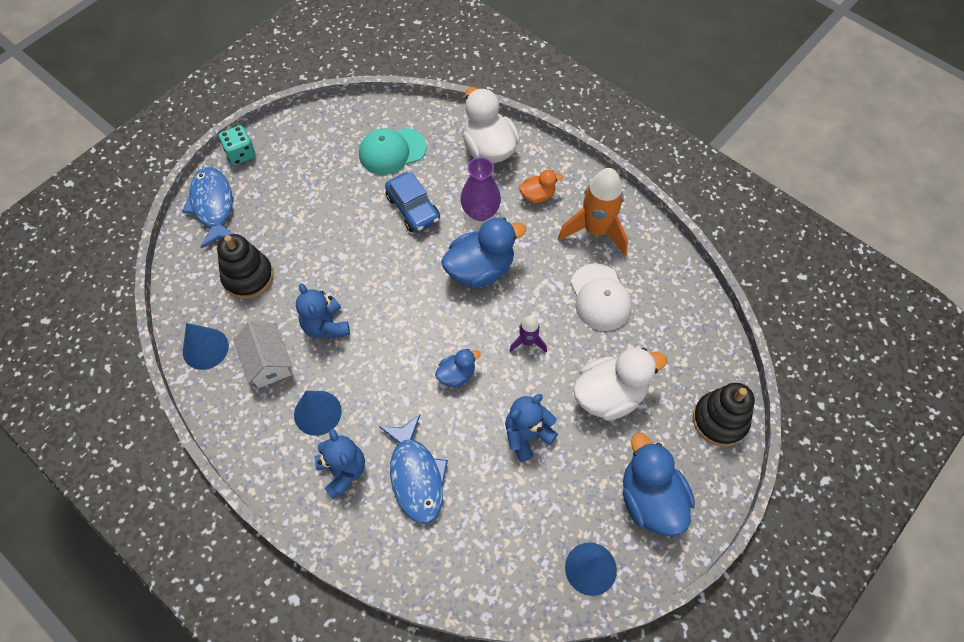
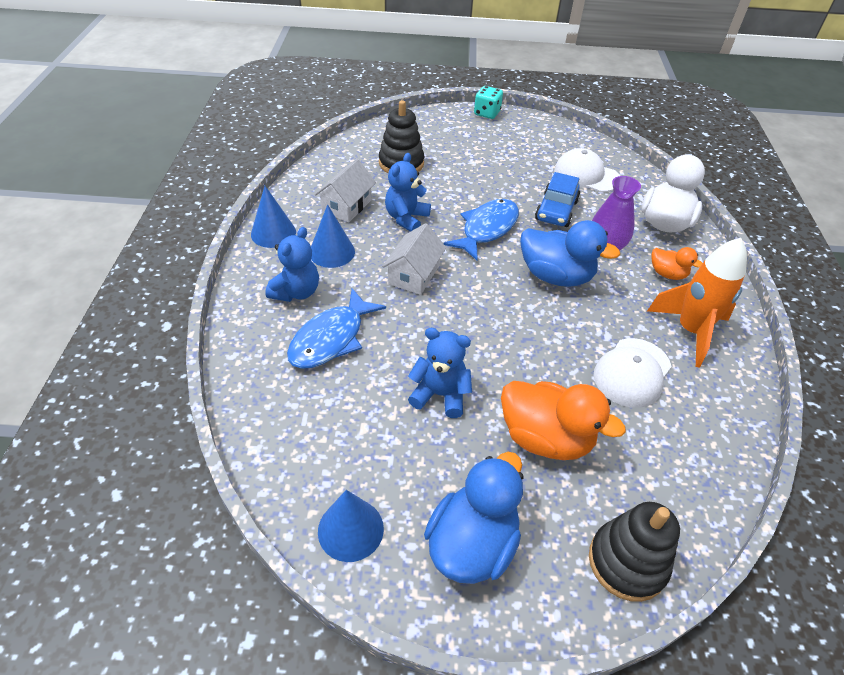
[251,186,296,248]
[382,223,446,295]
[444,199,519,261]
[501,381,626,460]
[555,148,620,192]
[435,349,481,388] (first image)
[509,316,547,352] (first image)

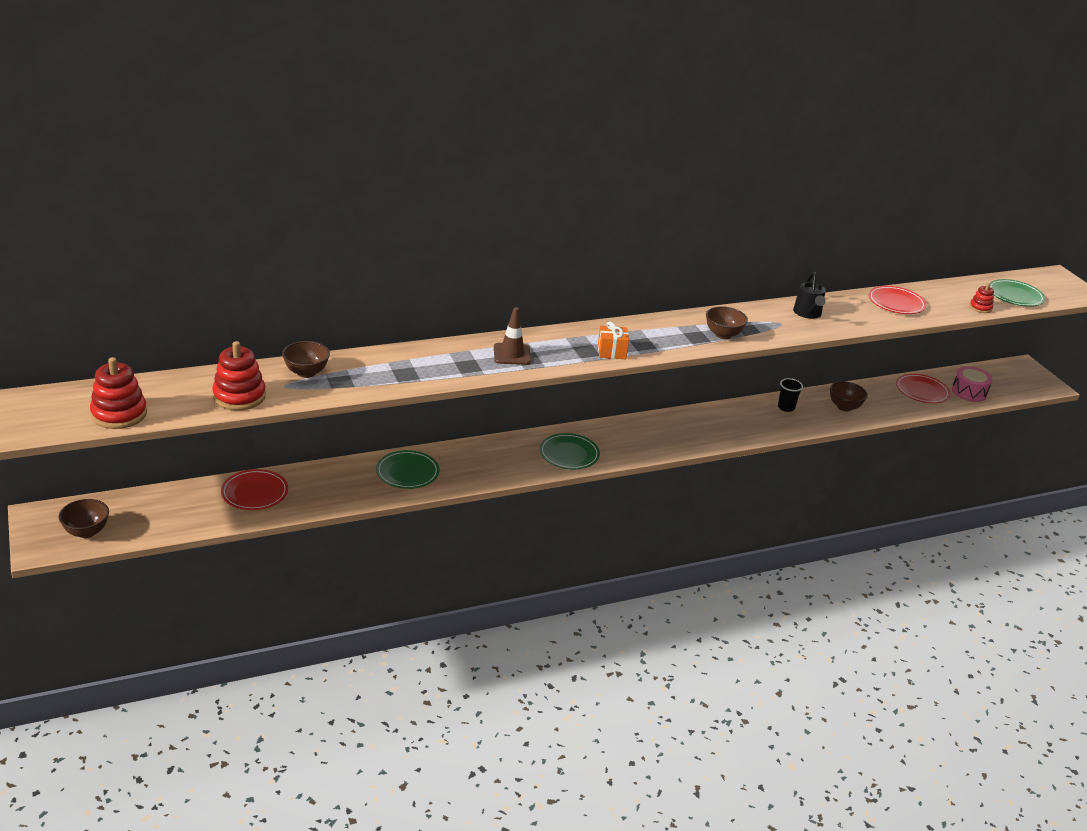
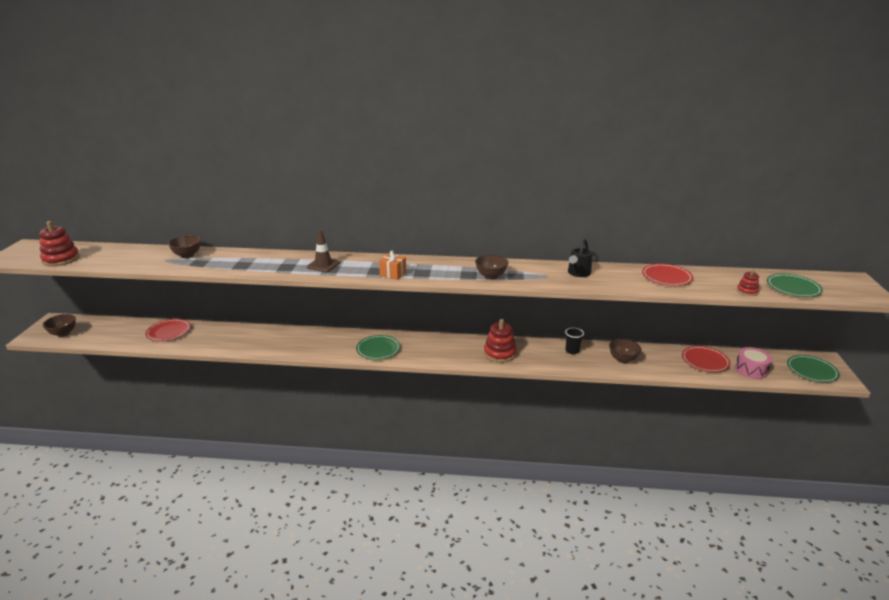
[484,319,517,363]
[787,355,840,383]

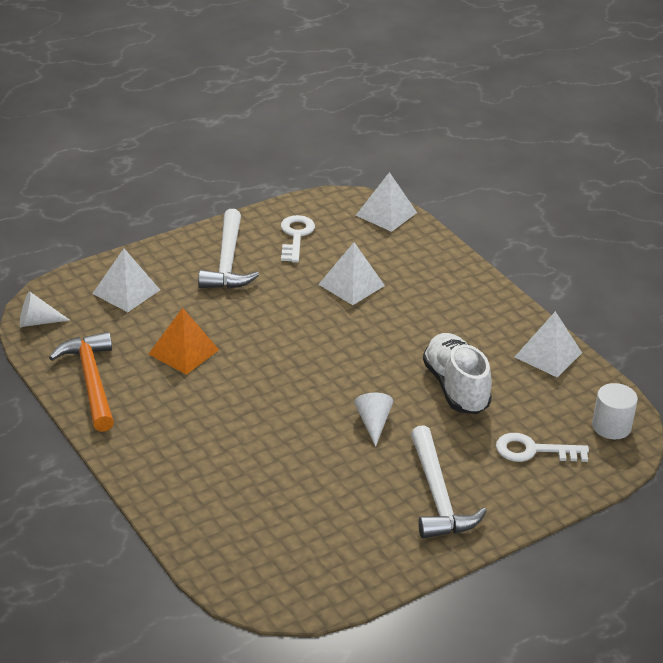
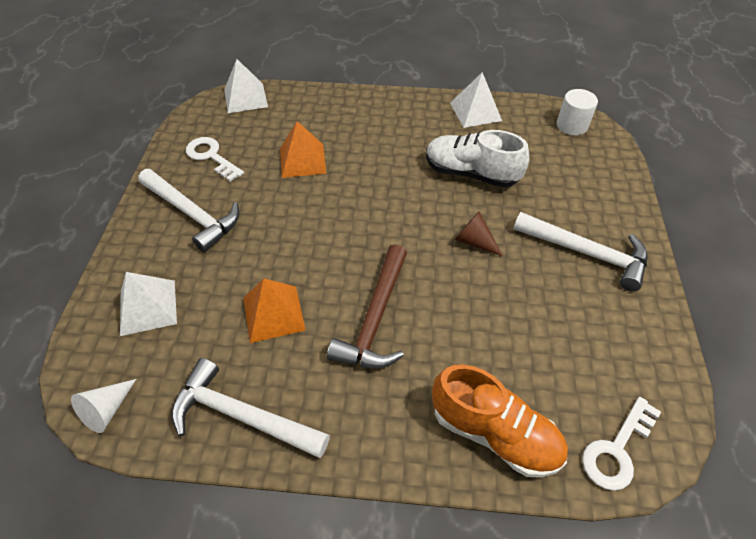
[171,358,330,458]
[280,121,326,178]
[327,244,407,368]
[432,364,568,478]
[454,211,503,256]
[582,397,661,491]

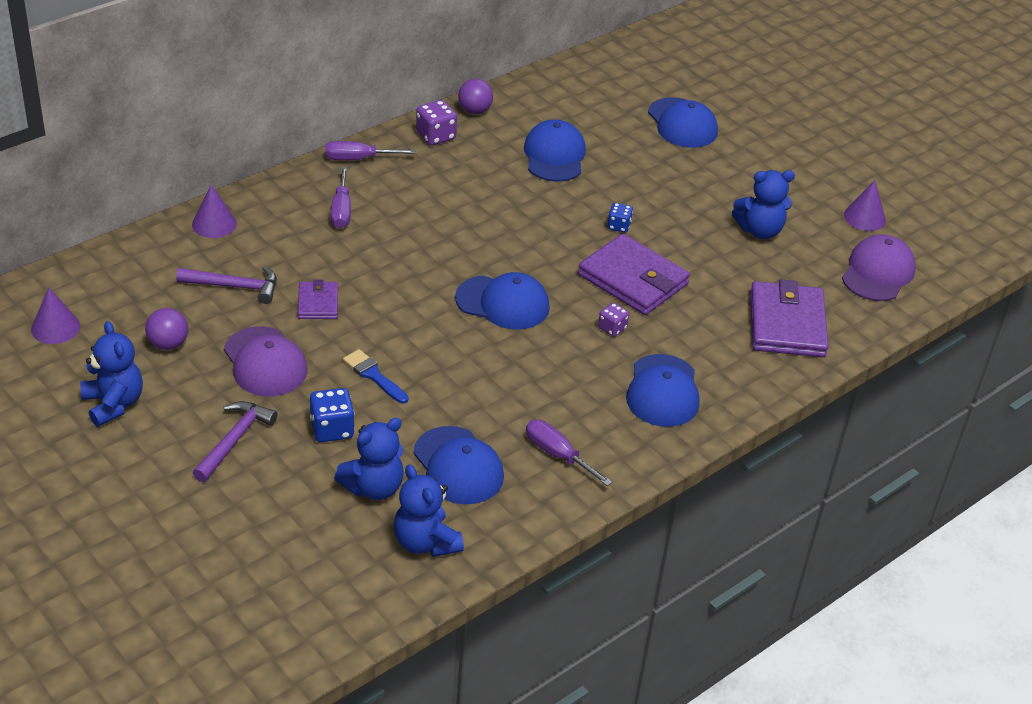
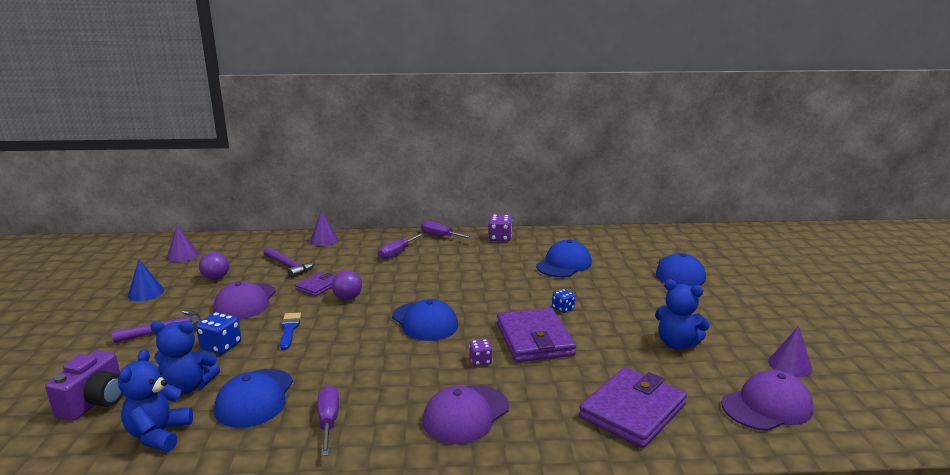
[45,350,123,421]
[128,260,164,301]
[332,270,362,300]
[422,385,509,444]

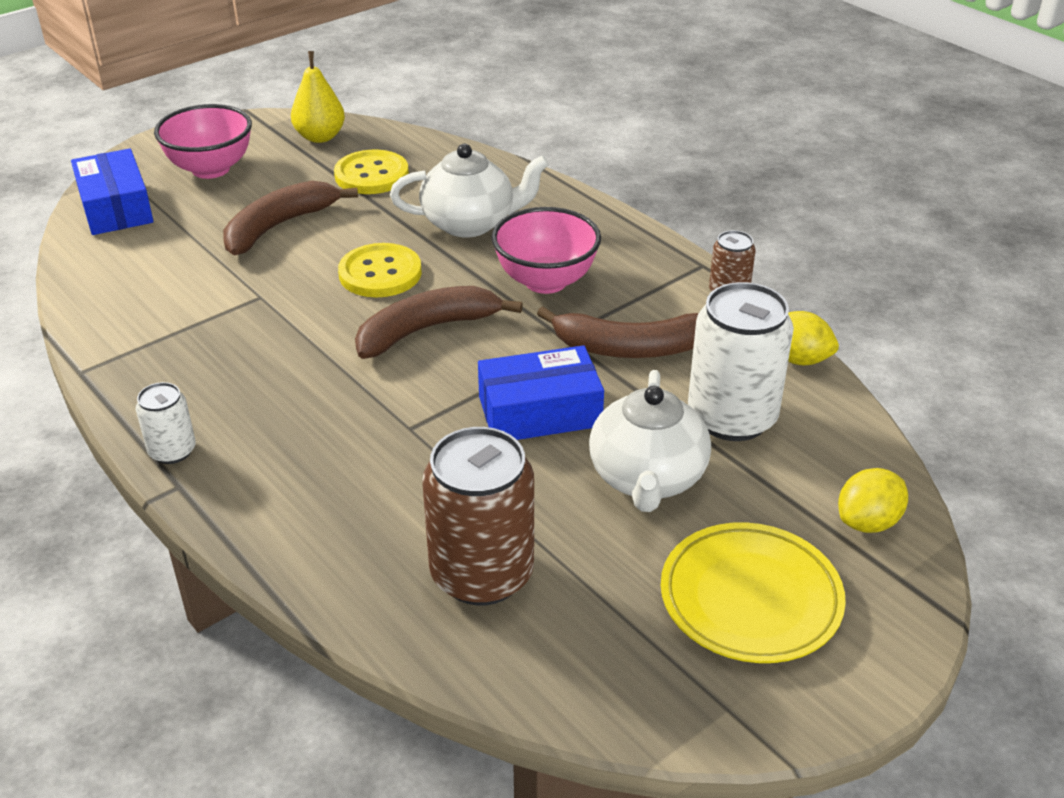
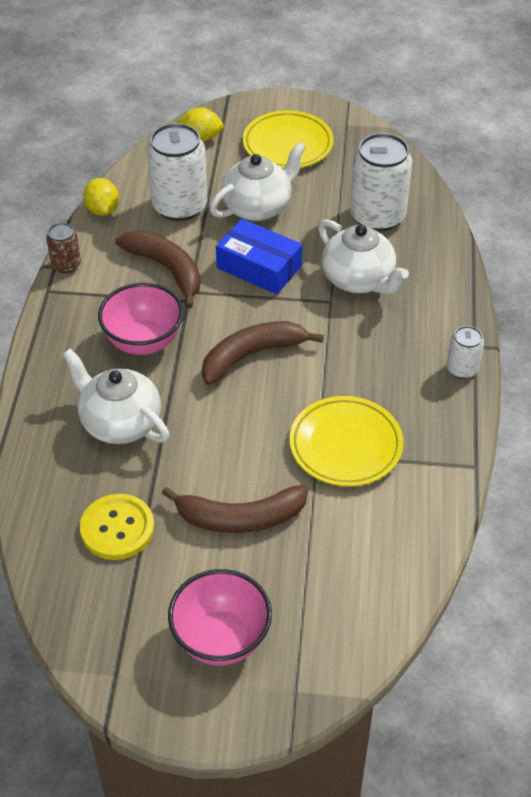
[202,321,324,385]
[289,396,403,487]
[318,219,409,294]
[350,133,412,232]
[71,148,153,235] (first image)
[291,51,345,143] (first image)
[338,243,422,298] (first image)

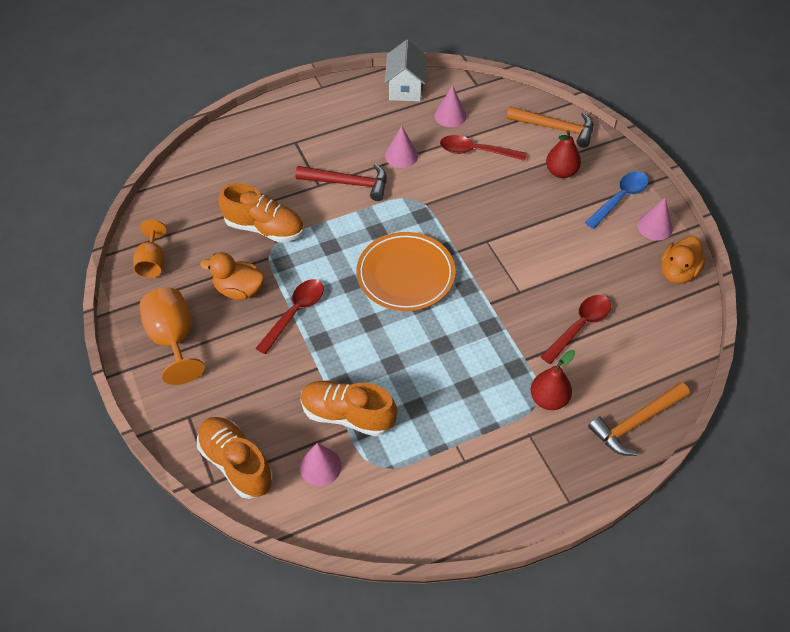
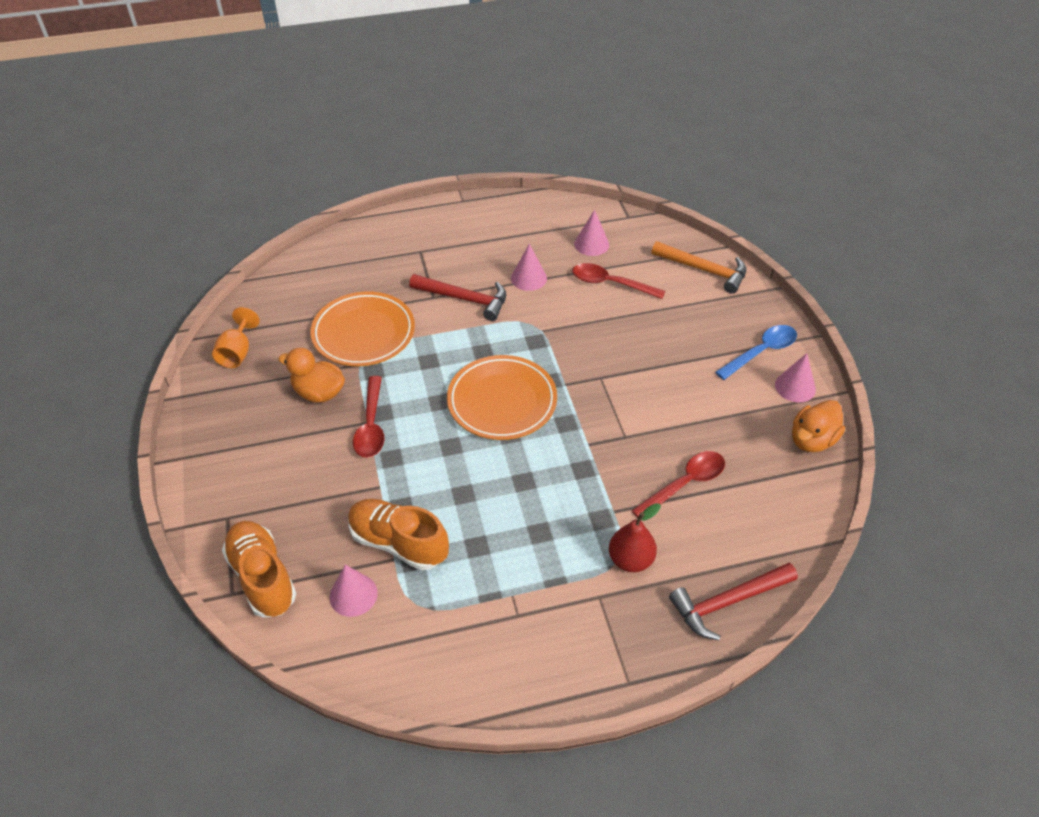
[310,291,415,366]
[353,376,384,458]
[669,563,798,640]
[140,288,205,385] (first image)
[385,40,427,101] (first image)
[546,130,581,178] (first image)

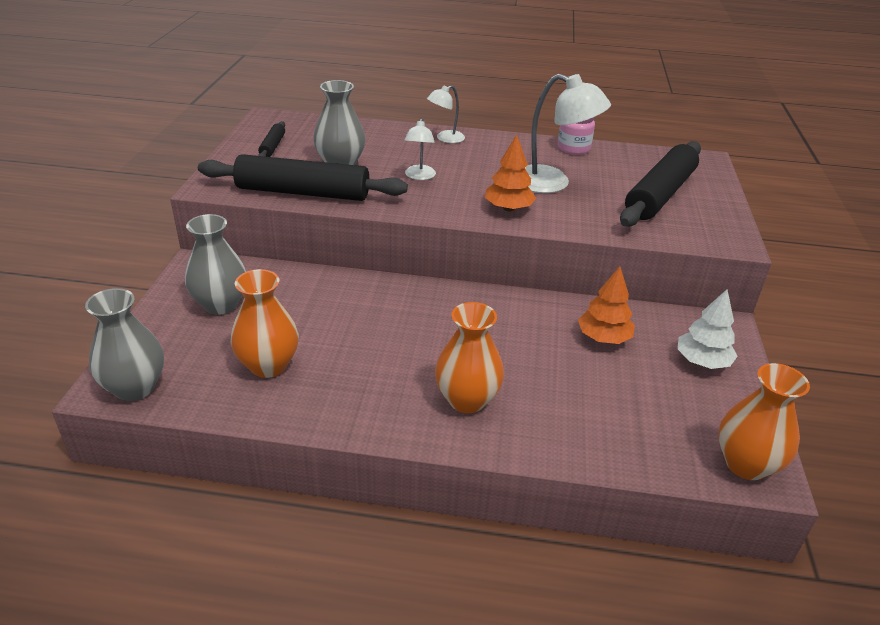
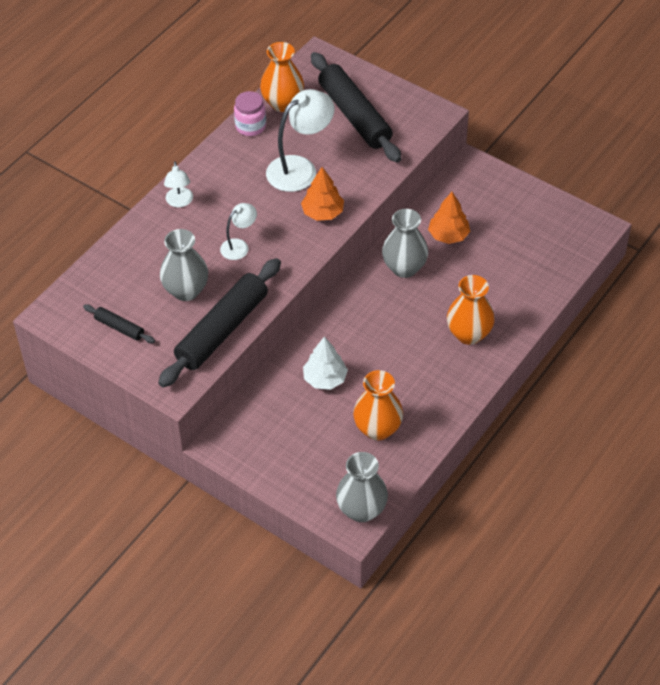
[220,203,257,260]
[260,42,304,112]
[303,337,348,390]
[382,209,428,278]

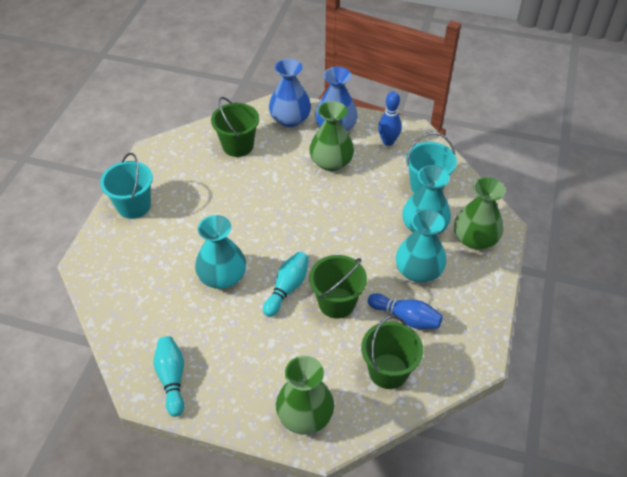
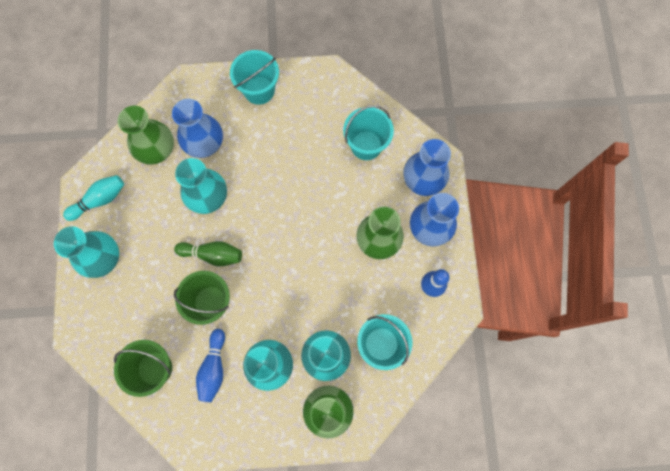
[54,226,119,278]
[118,106,174,165]
[172,99,223,158]
[174,241,242,266]
[343,105,394,160]

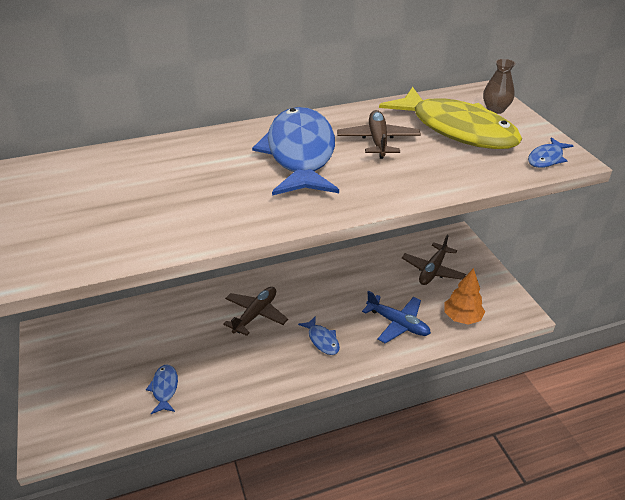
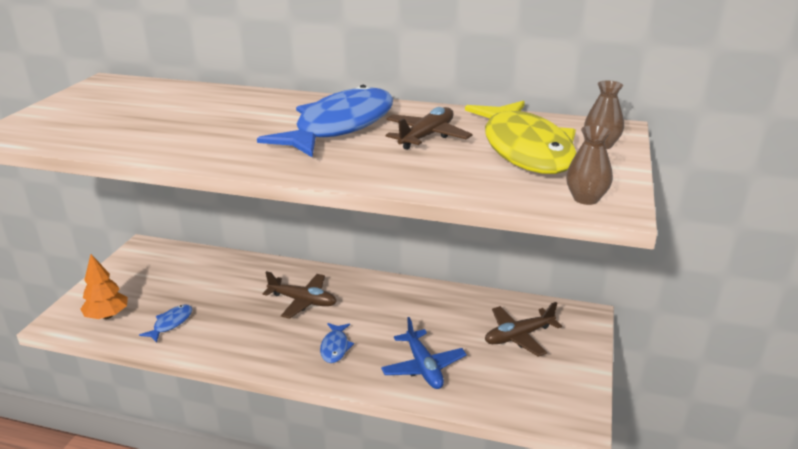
[80,254,128,319]
[263,271,337,319]
[566,125,613,205]

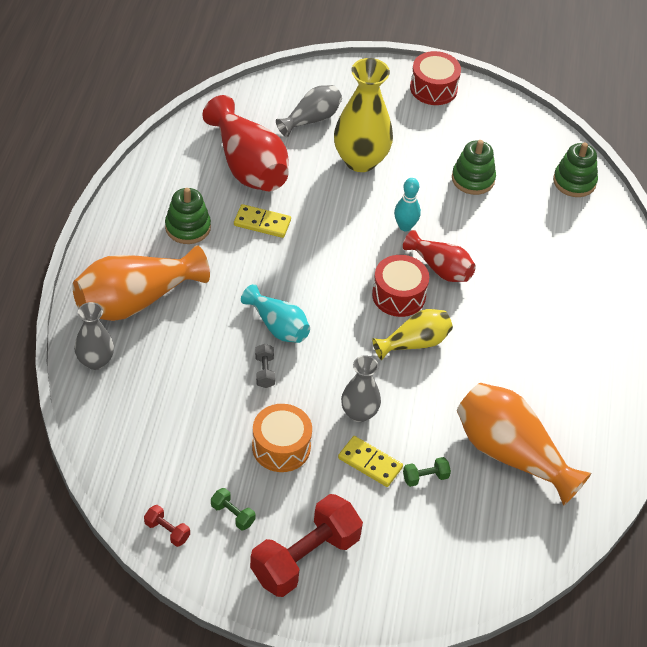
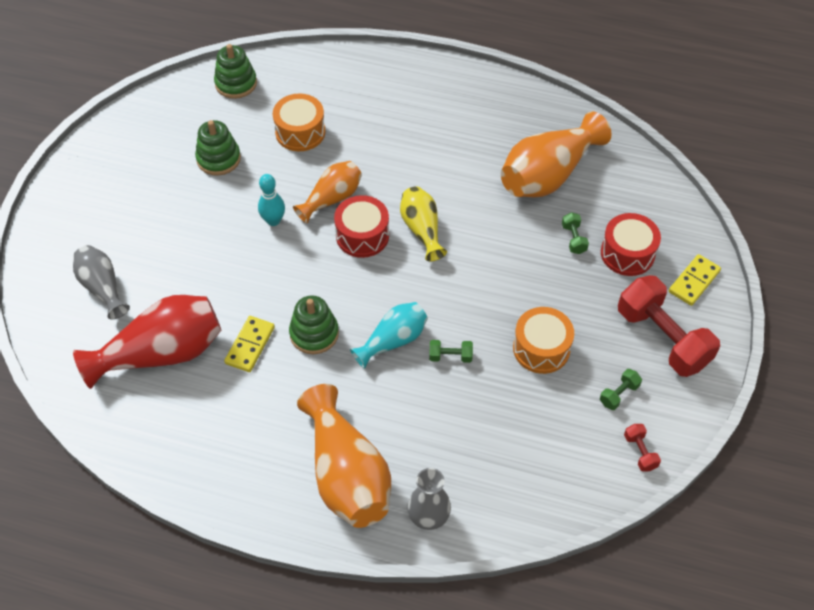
[273,93,325,151]
[289,295,339,354]
[293,161,362,223]
[429,340,473,363]
[601,213,661,276]
[624,424,661,472]
[669,254,721,306]
[334,58,393,172] (first image)
[341,355,381,422] (first image)

